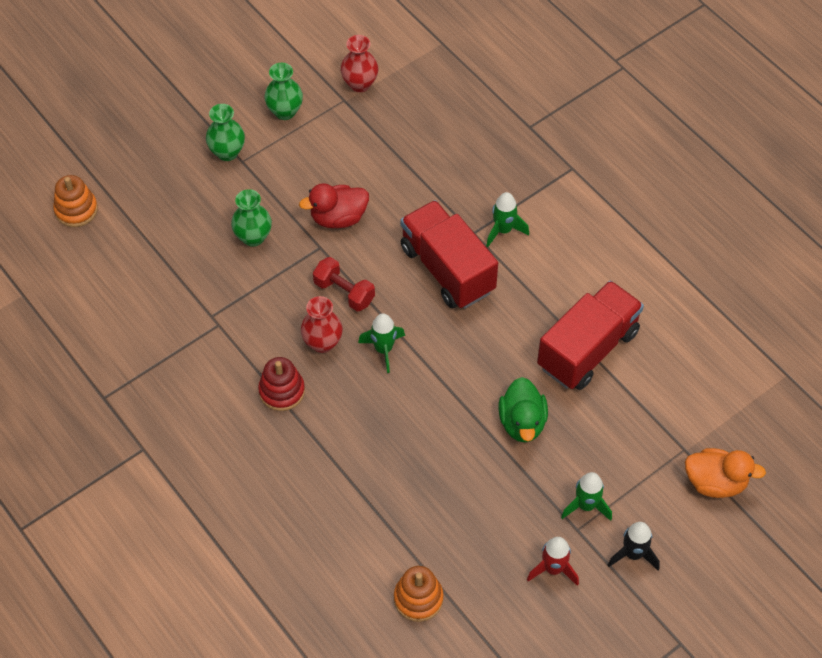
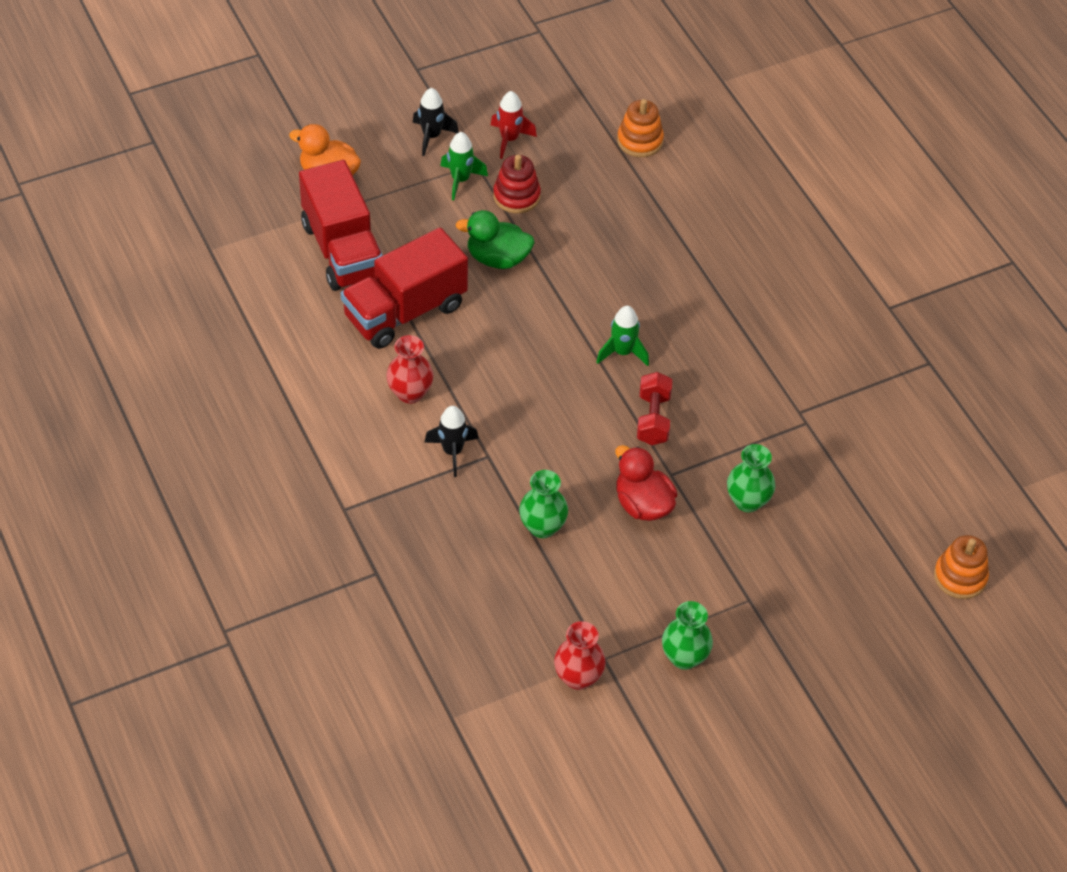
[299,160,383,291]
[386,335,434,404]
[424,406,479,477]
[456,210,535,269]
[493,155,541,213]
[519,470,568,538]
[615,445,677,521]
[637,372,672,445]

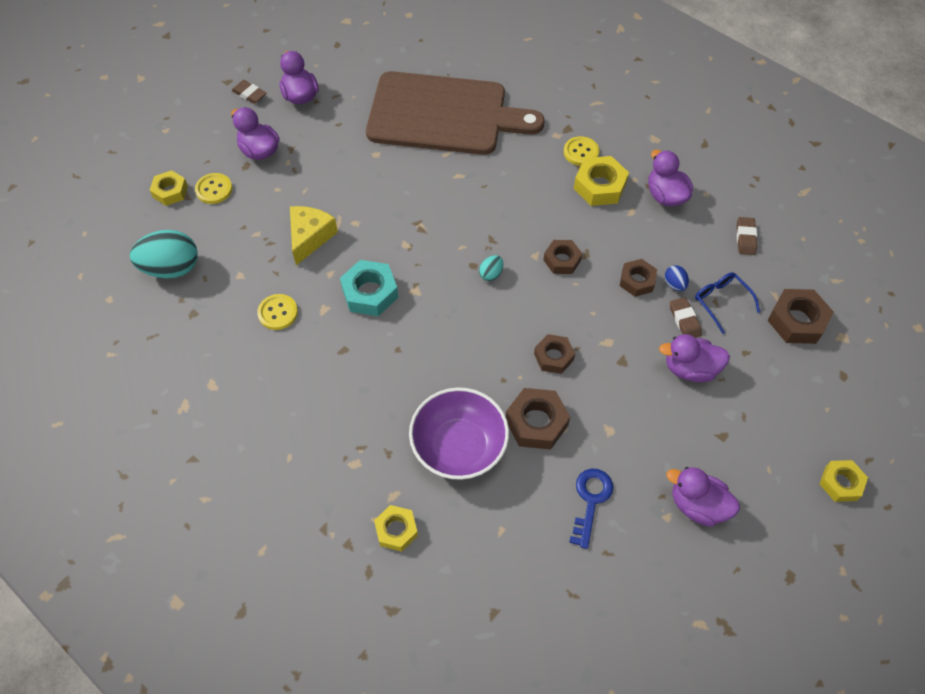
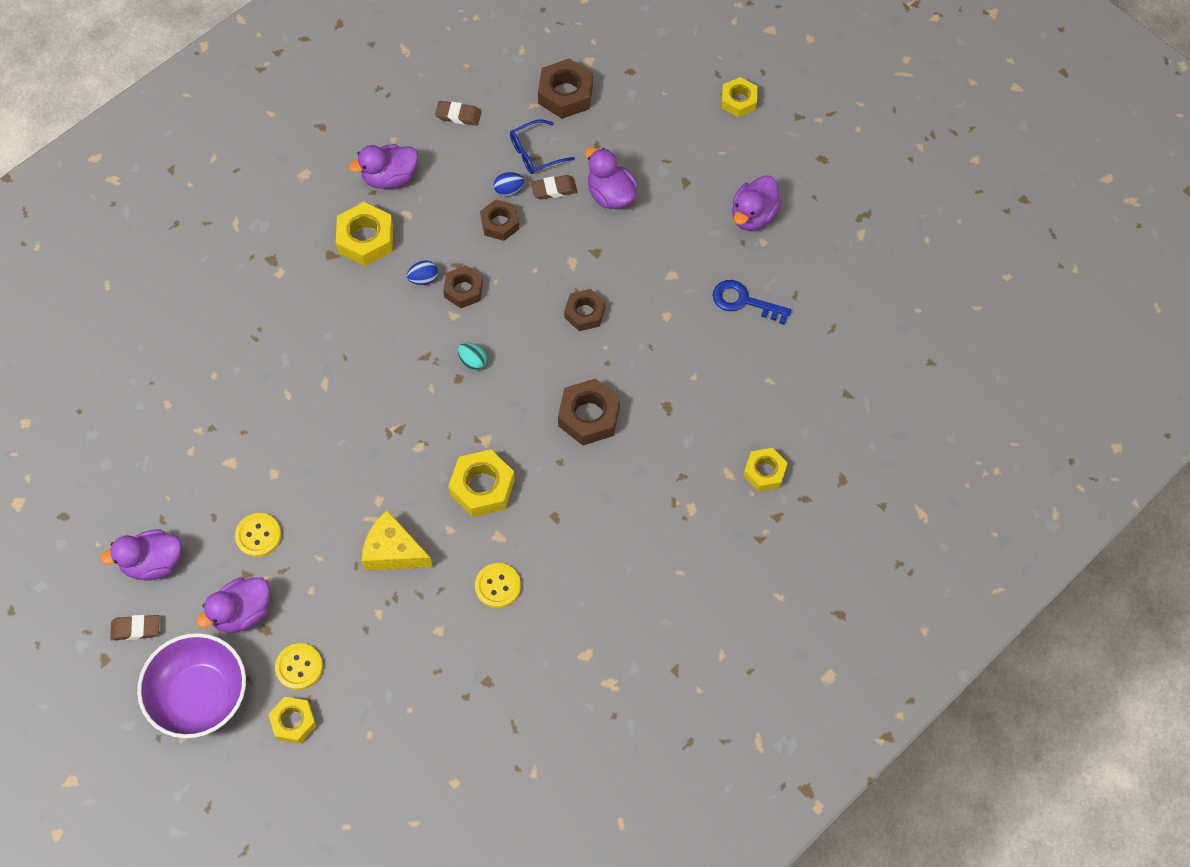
[110,615,160,640]
[137,633,246,738]
[235,513,281,557]
[407,261,438,285]
[448,449,515,517]
[558,378,620,445]
[585,147,638,209]
[130,230,198,278] (first image)
[366,71,545,155] (first image)

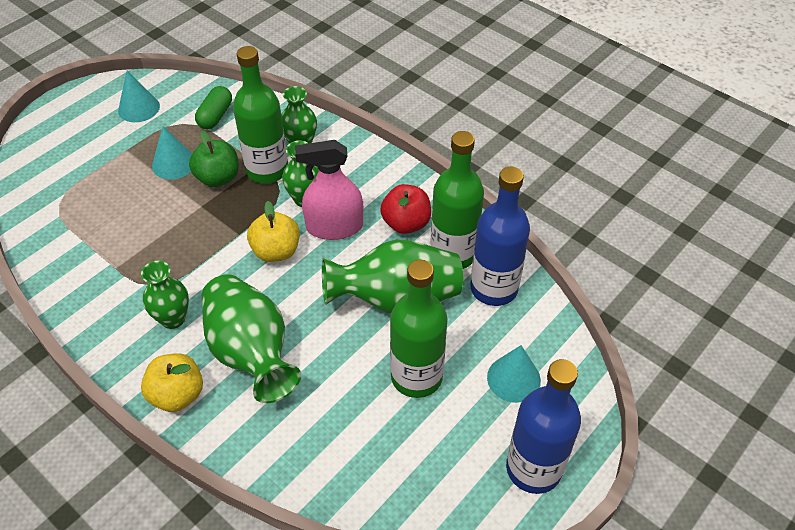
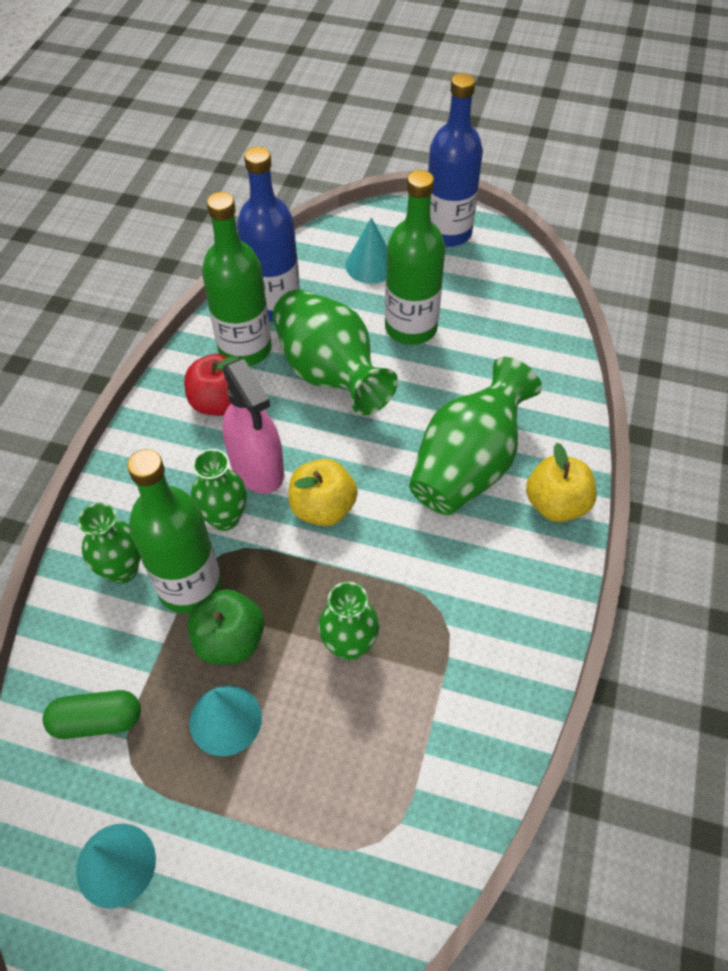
[318,582,379,661]

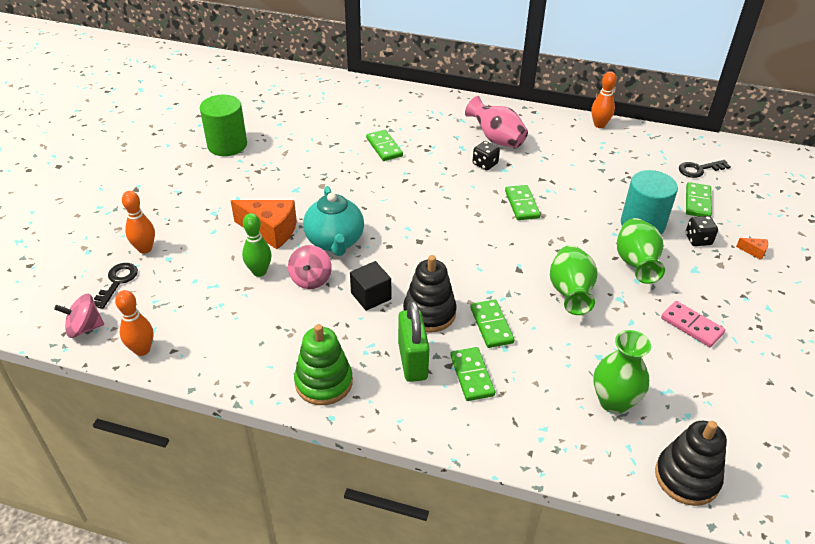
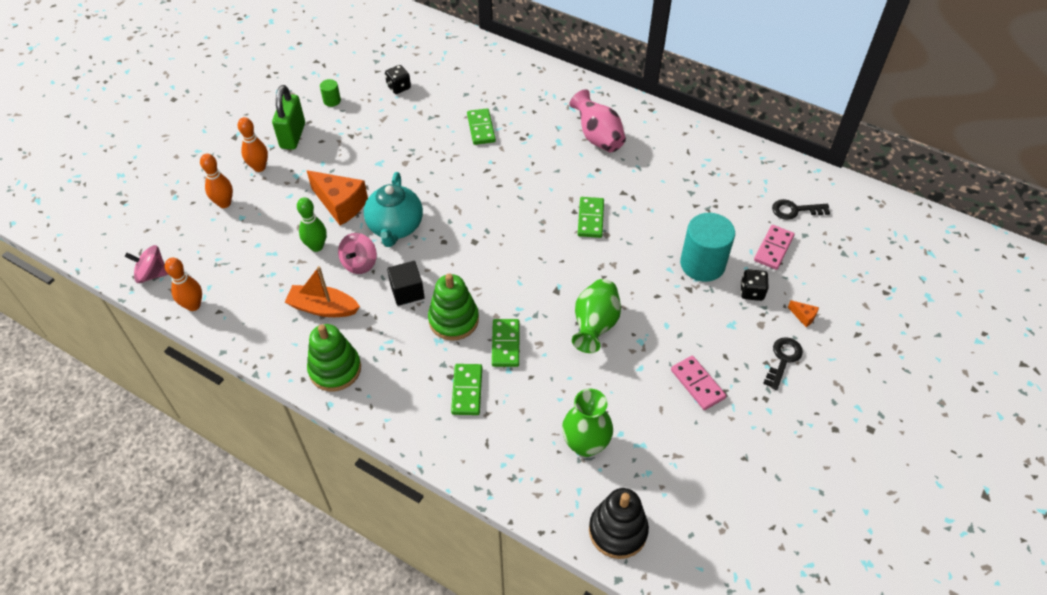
[238,117,268,172]
[272,85,305,150]
[285,266,360,317]
[320,79,341,107]
[385,65,411,94]
[428,274,479,340]
[754,225,795,270]
[763,337,803,390]
[617,218,665,284] (first image)

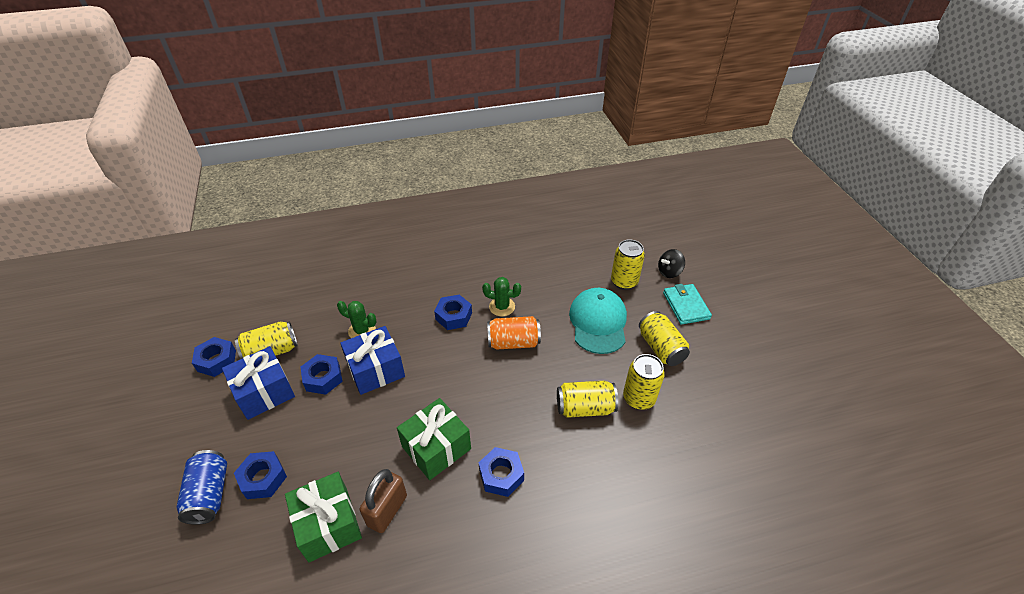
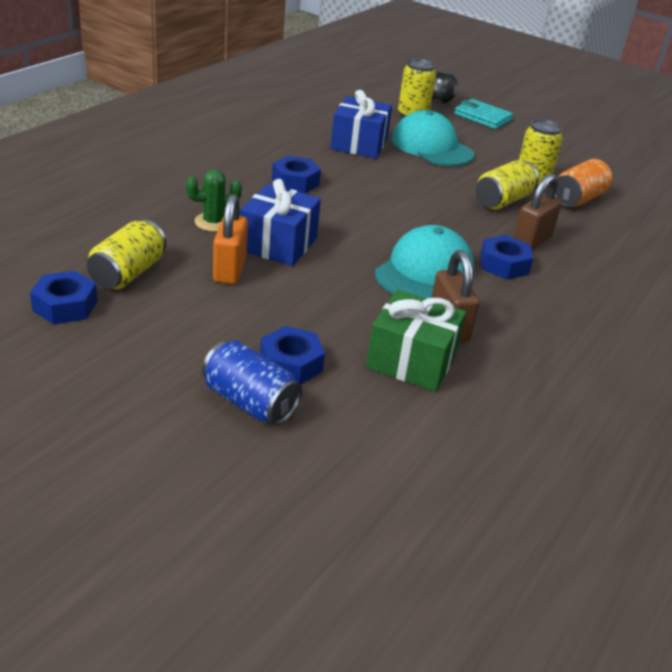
[213,194,248,284]
[330,90,392,158]
[375,225,474,299]
[513,174,562,250]
[555,159,612,207]
[482,277,521,316] (first image)
[639,311,690,366] (first image)

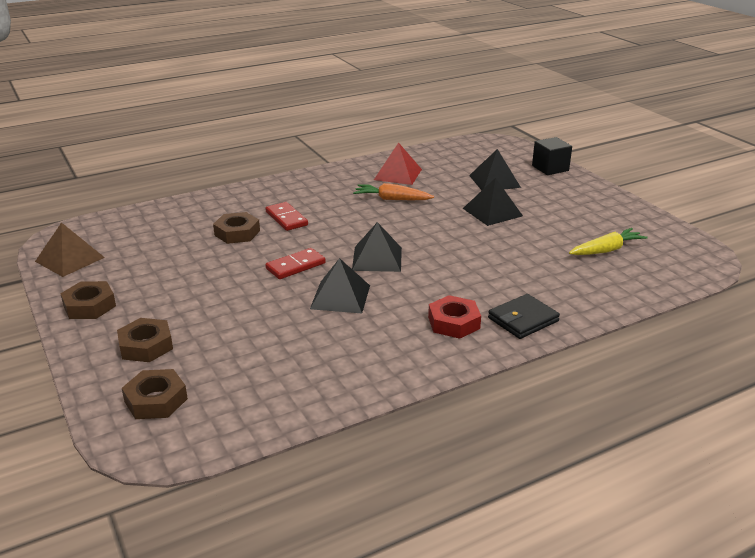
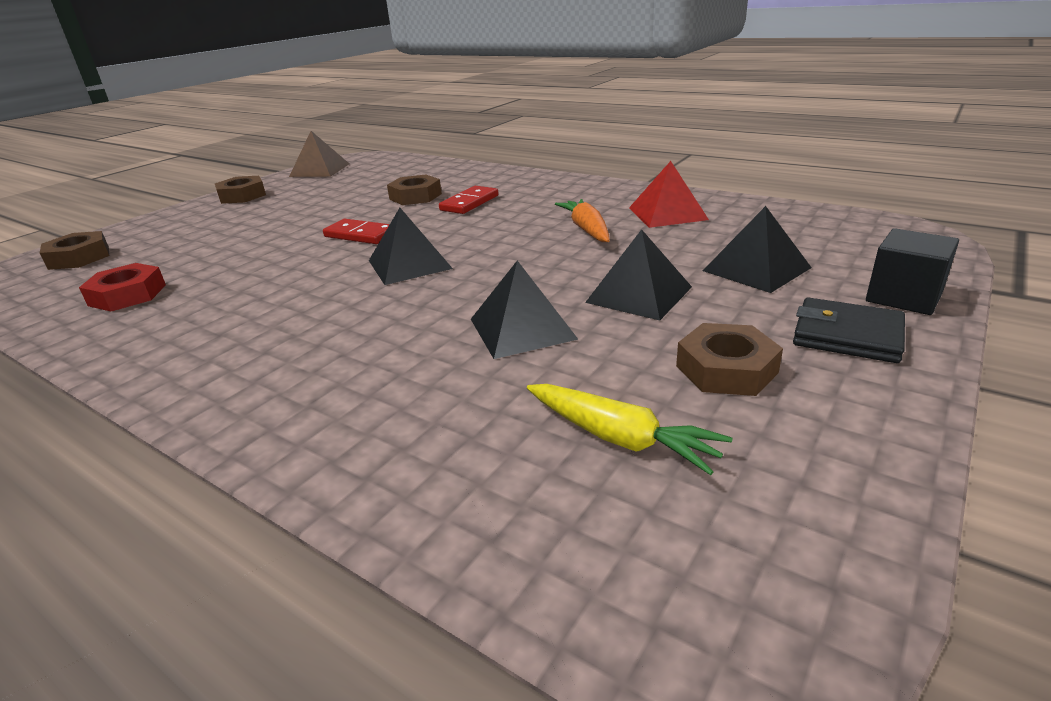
[79,263,166,312]
[471,261,578,359]
[676,323,783,396]
[793,297,905,363]

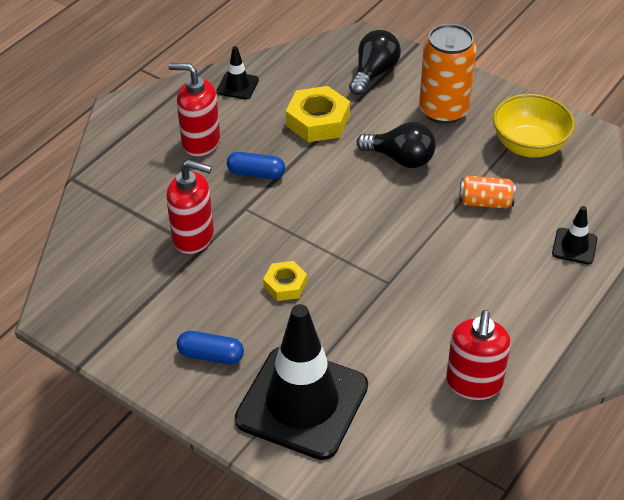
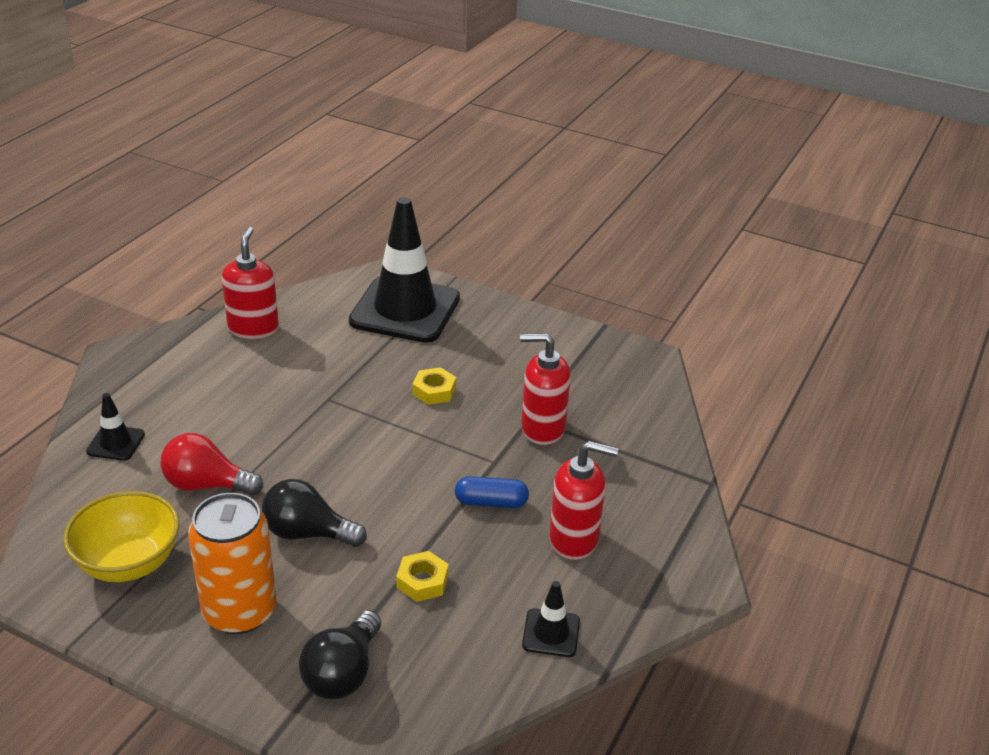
[161,433,263,496]
[396,551,449,602]
[177,331,244,364] (first image)

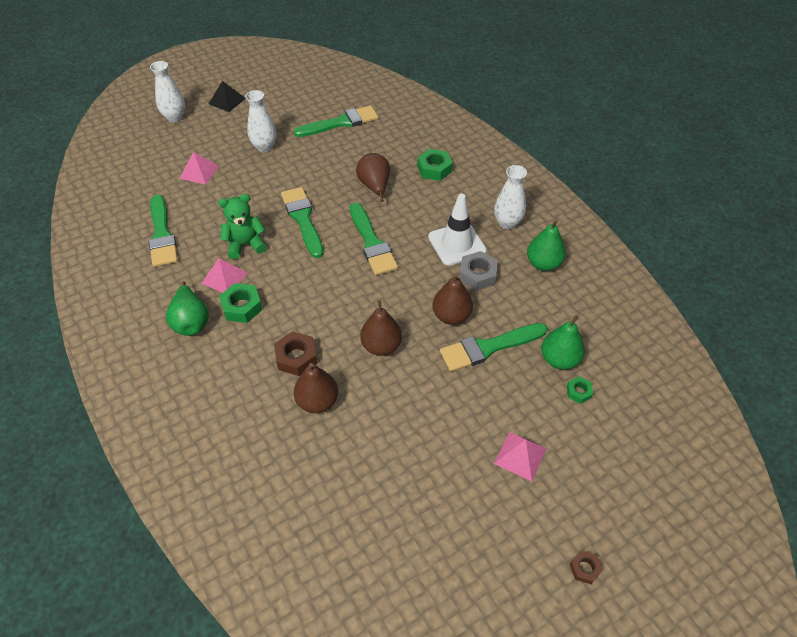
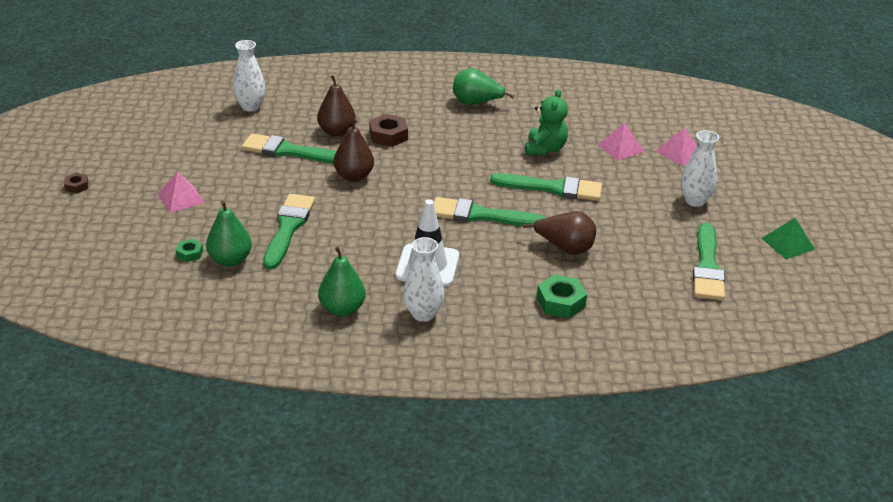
[233,40,266,111]
[242,133,336,164]
[597,123,645,161]
[761,218,815,259]
[209,81,246,112] (first image)
[219,283,263,323] (first image)
[432,274,473,325] (first image)
[459,251,498,291] (first image)

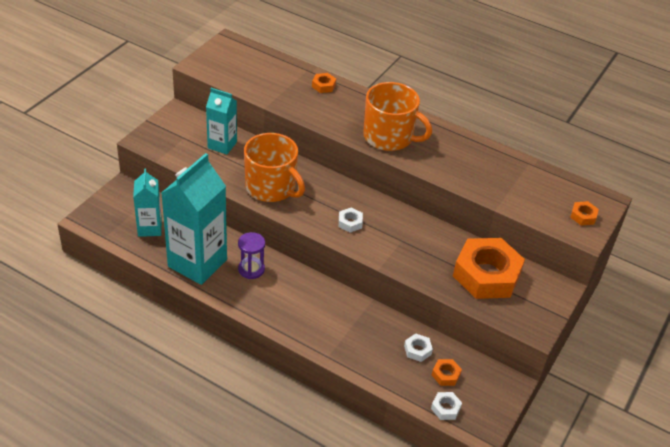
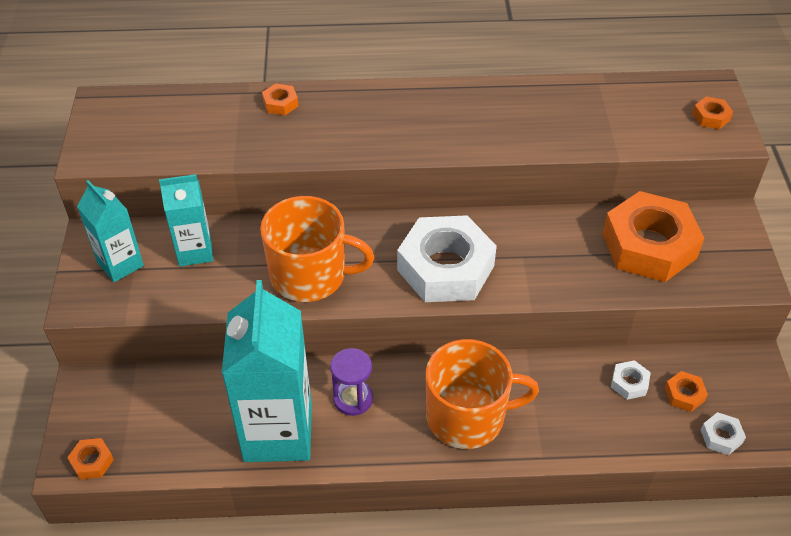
[67,438,114,480]
[77,180,144,282]
[397,215,497,302]
[426,339,539,449]

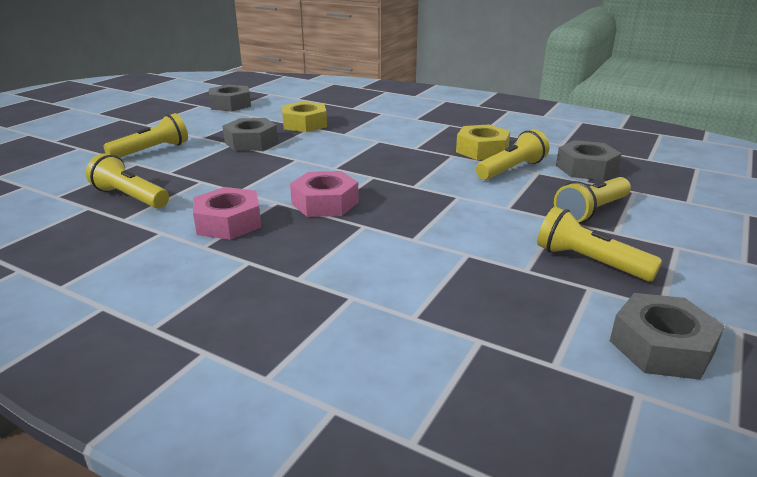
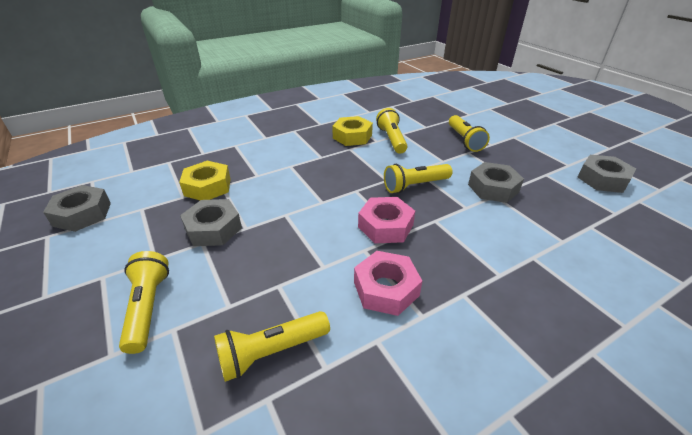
[384,164,453,193]
[468,162,524,203]

